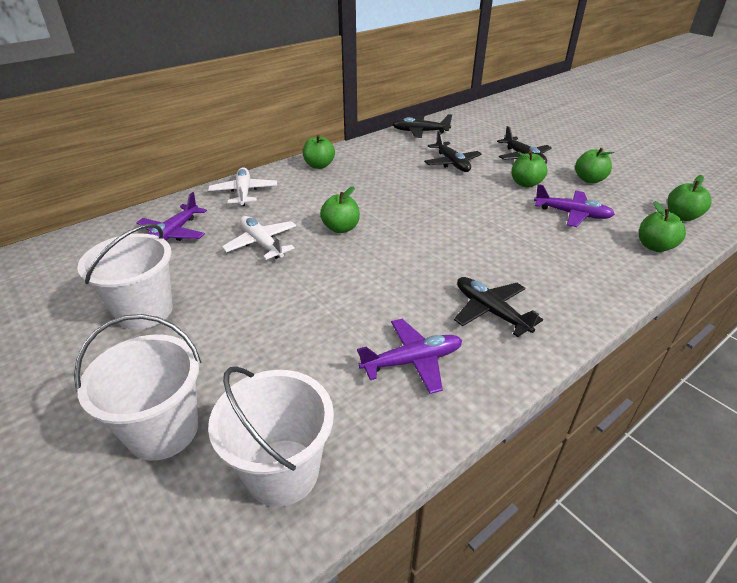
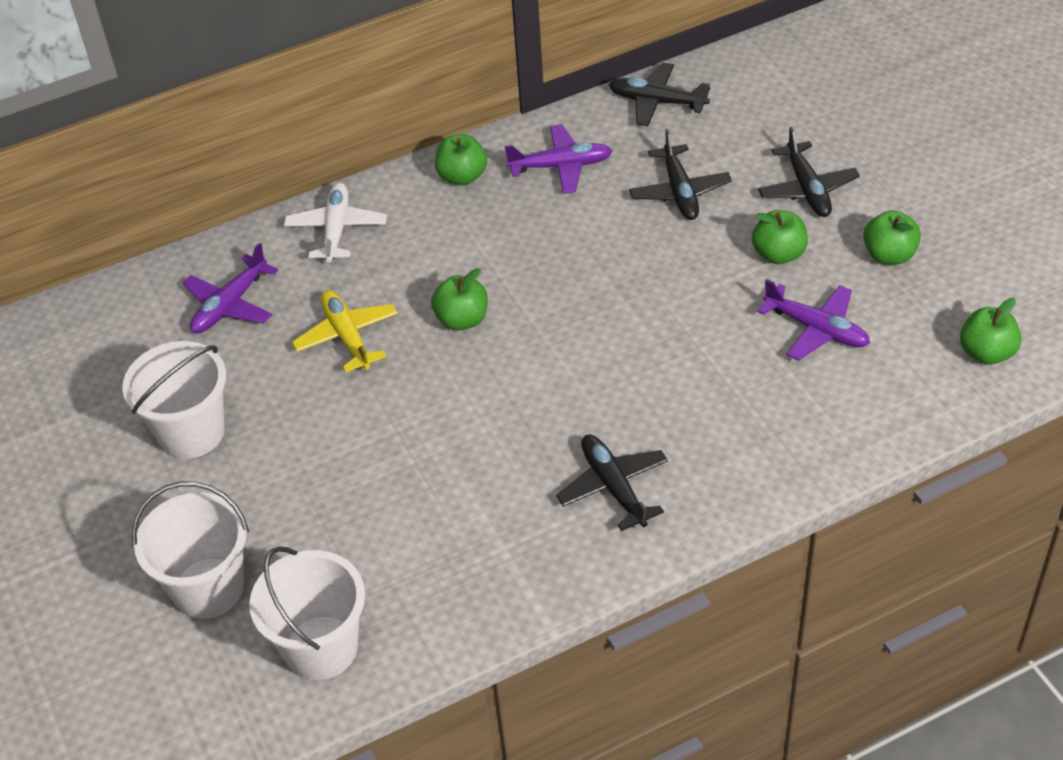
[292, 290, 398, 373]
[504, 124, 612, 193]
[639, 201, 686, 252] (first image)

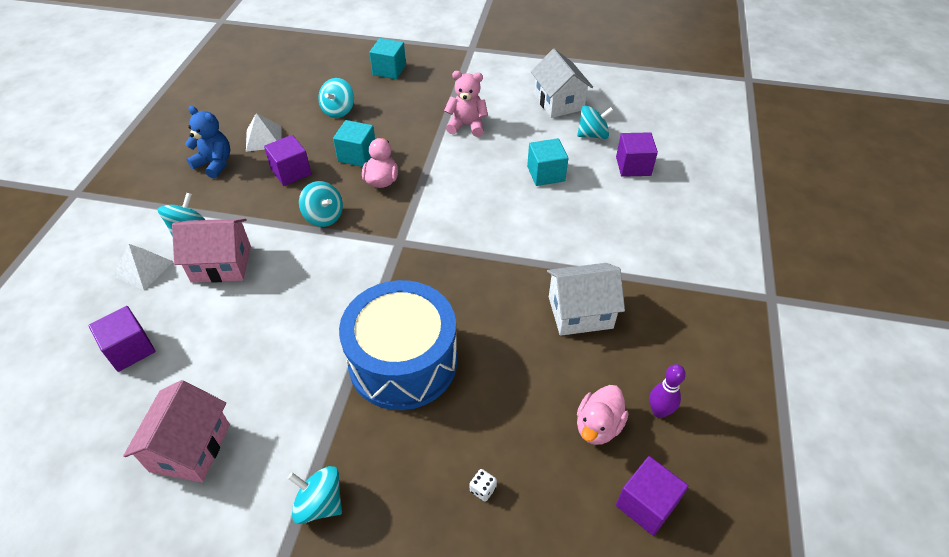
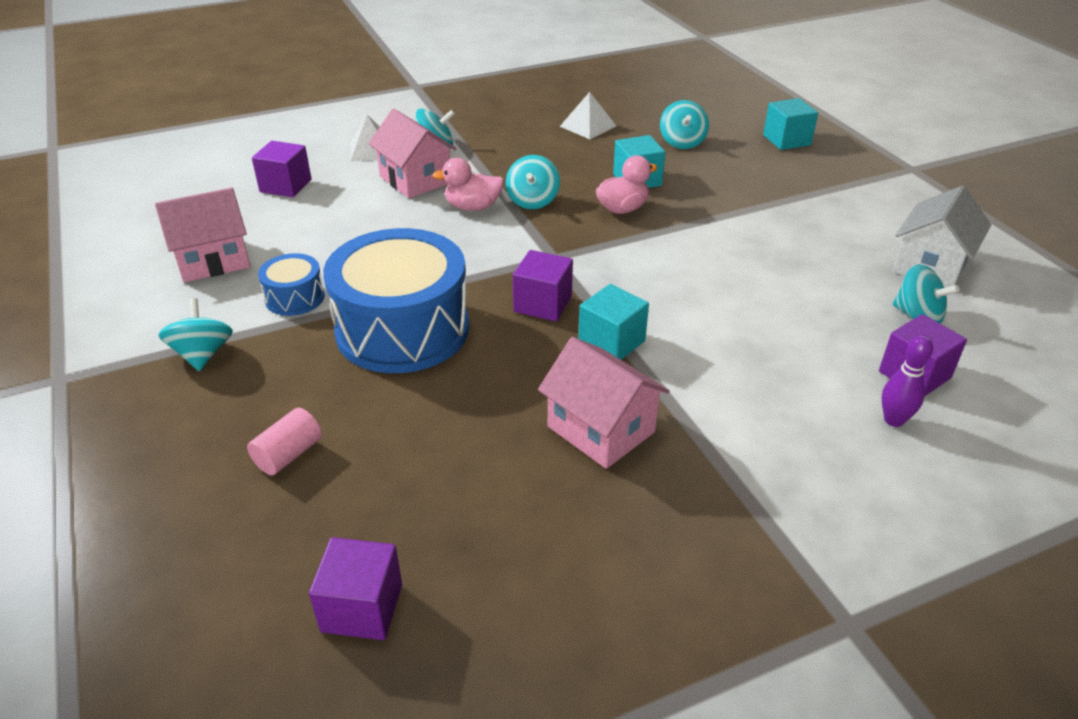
[247, 408, 322, 475]
[258, 253, 325, 316]
[432, 158, 504, 211]
[513, 250, 573, 321]
[538, 337, 670, 469]
[578, 284, 649, 360]
[660, 100, 709, 149]
[882, 335, 933, 427]
[185, 106, 230, 179] (first image)
[444, 71, 488, 137] (first image)

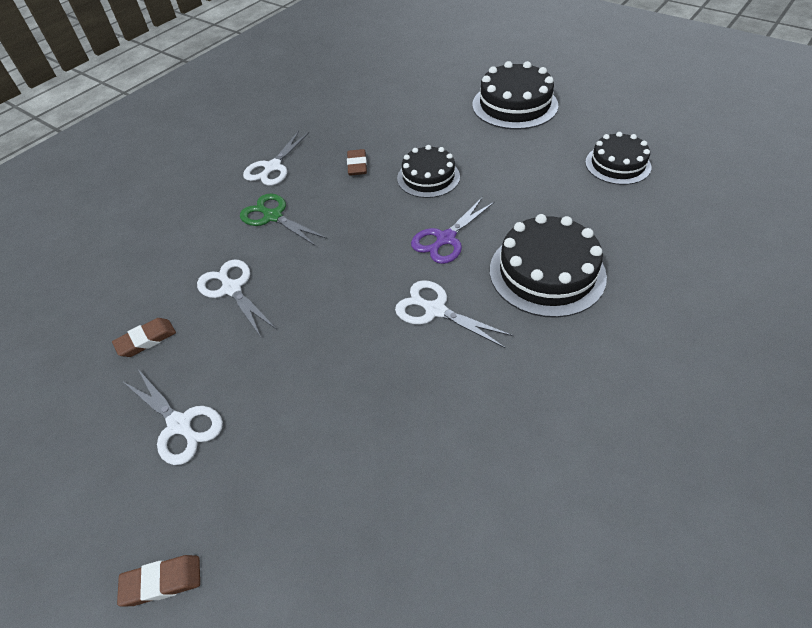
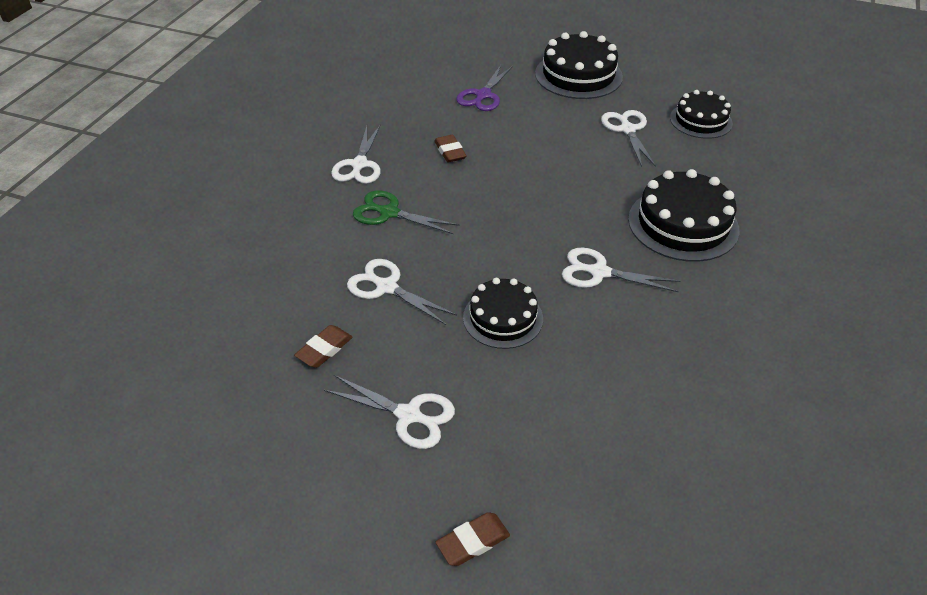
[456, 65, 513, 111]
[463, 278, 543, 349]
[601, 110, 656, 167]

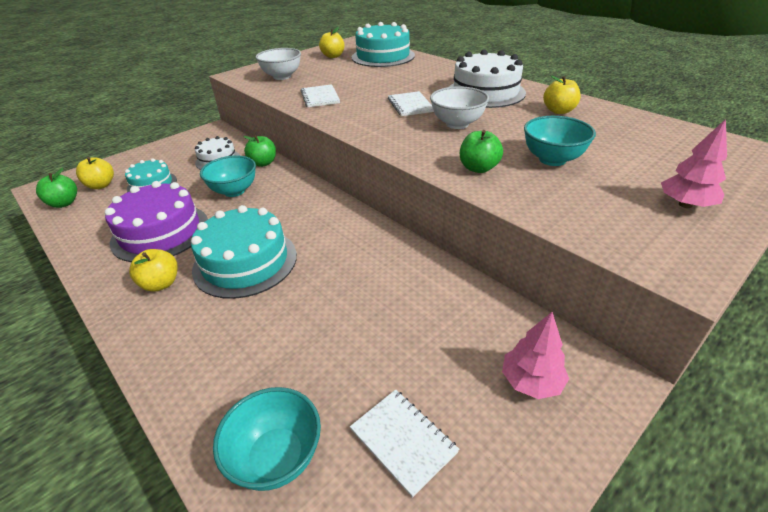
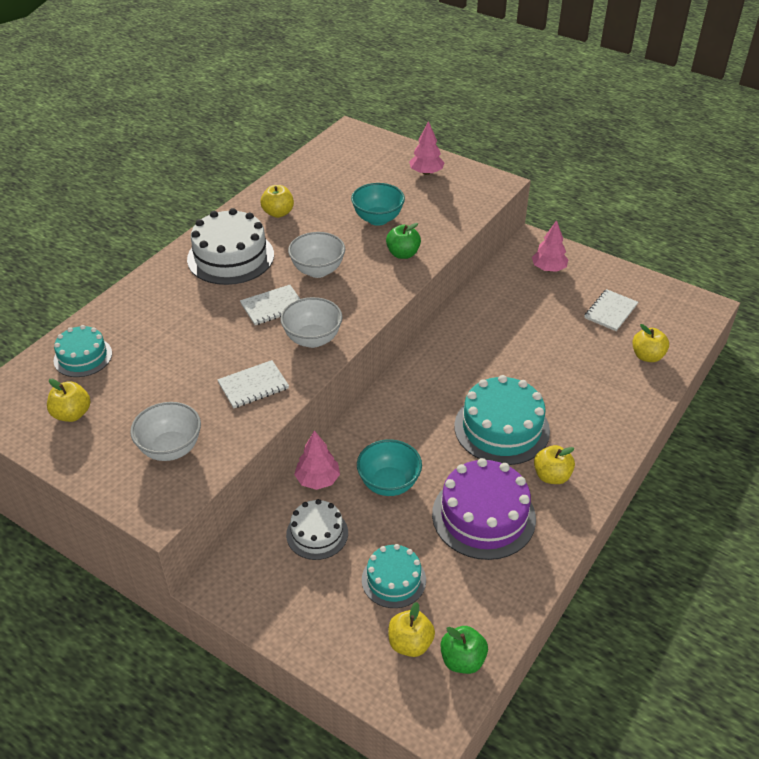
[54, 325, 112, 377]
[280, 297, 343, 348]
[294, 430, 340, 490]
[632, 324, 669, 362]

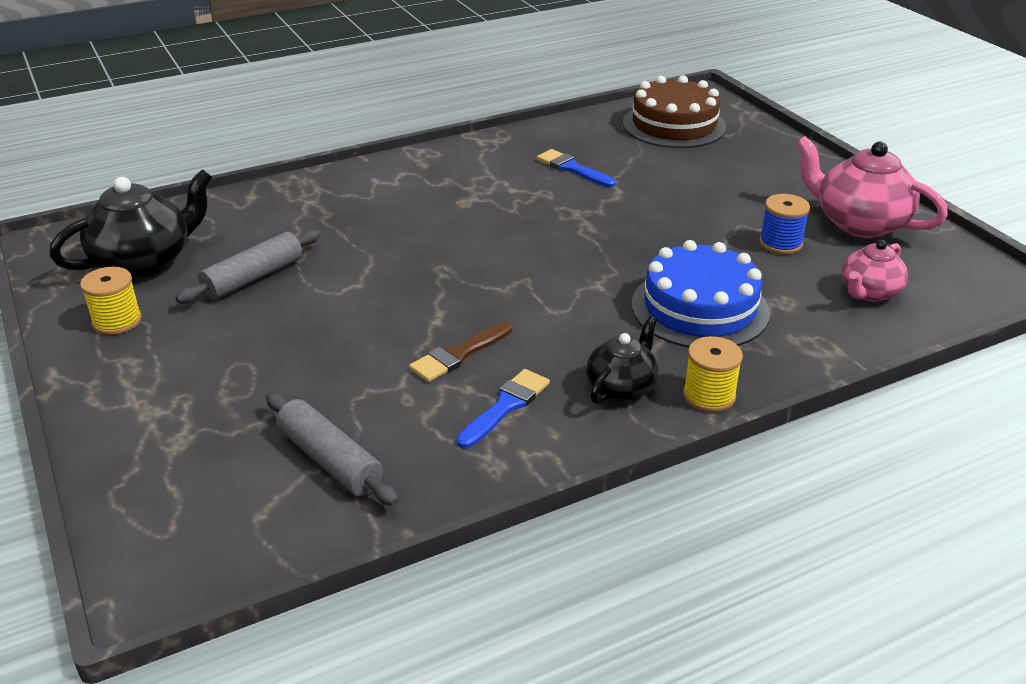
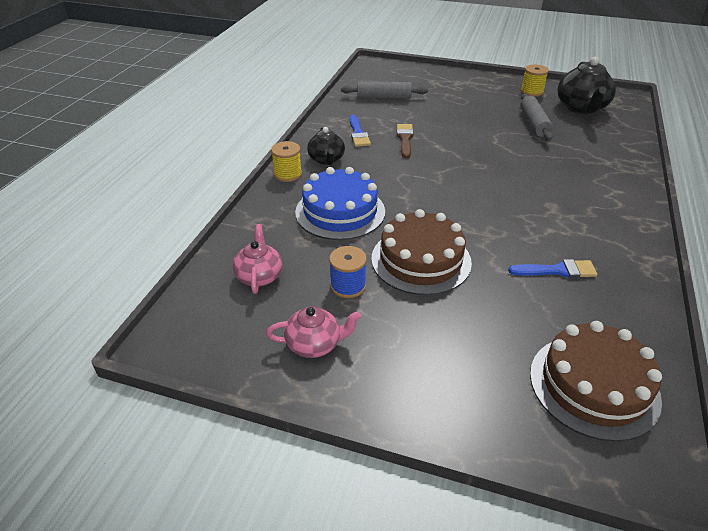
[266, 307, 361, 358]
[371, 209, 472, 295]

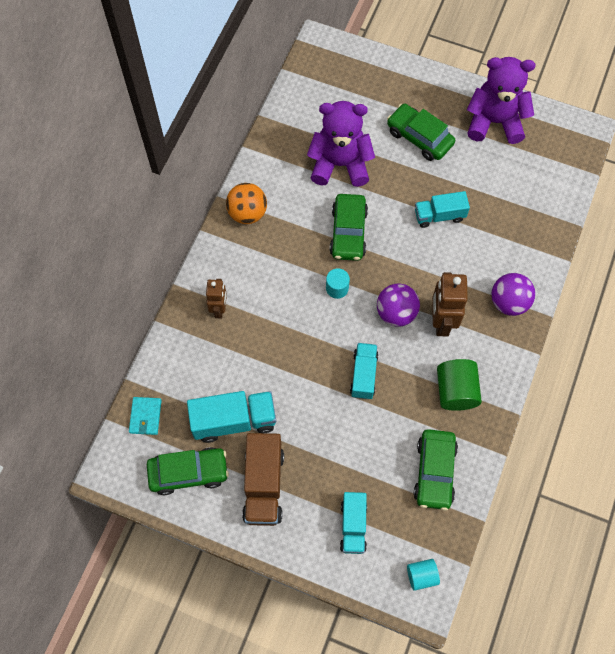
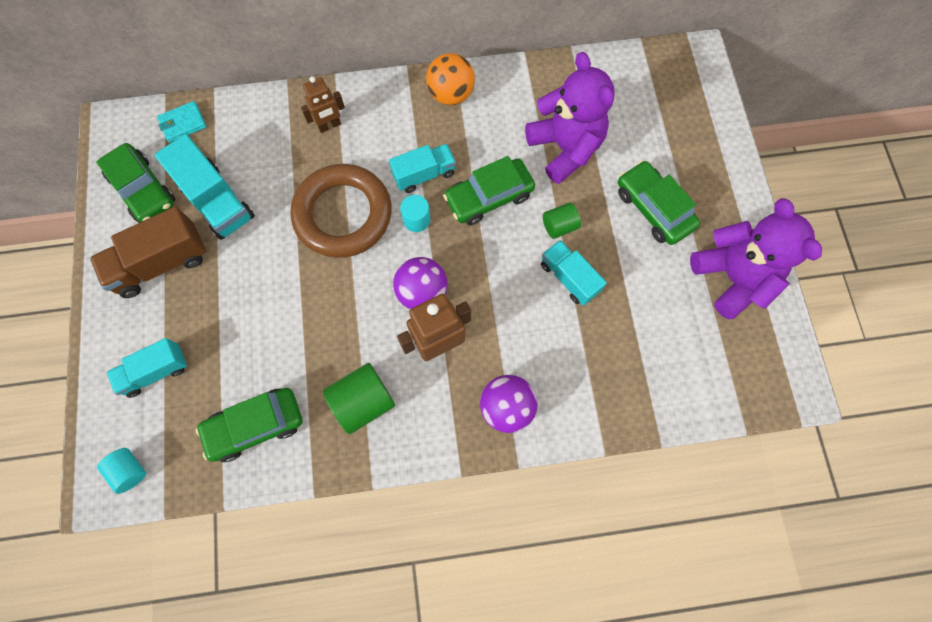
[290, 164, 392, 258]
[389, 144, 456, 193]
[543, 202, 581, 239]
[618, 160, 700, 245]

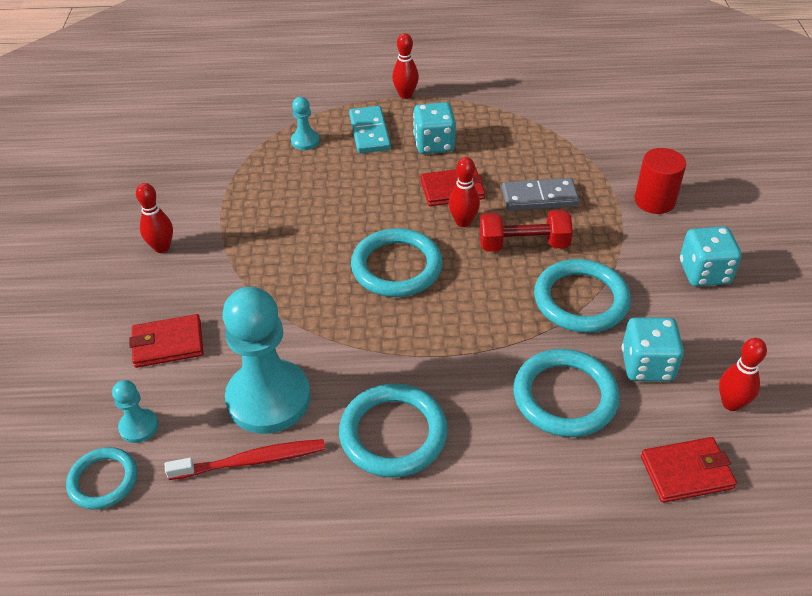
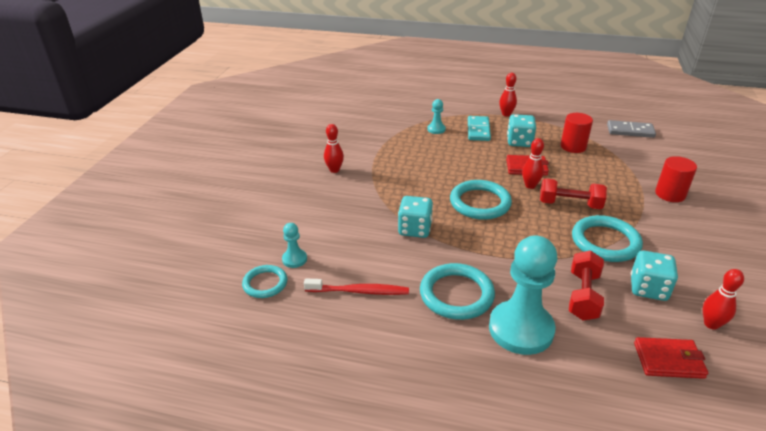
[398, 196, 433, 238]
[489, 236, 557, 355]
[561, 113, 593, 153]
[569, 250, 604, 321]
[607, 120, 656, 138]
[129, 314, 204, 368] (first image)

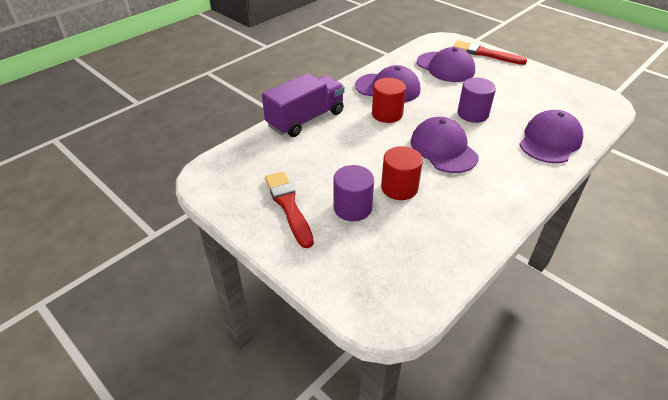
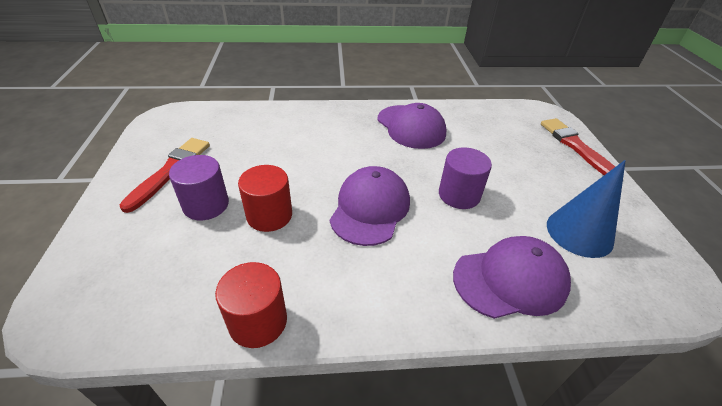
[215, 262, 287, 348]
[547, 160, 626, 258]
[262, 73, 345, 137] (first image)
[417, 47, 475, 82] (first image)

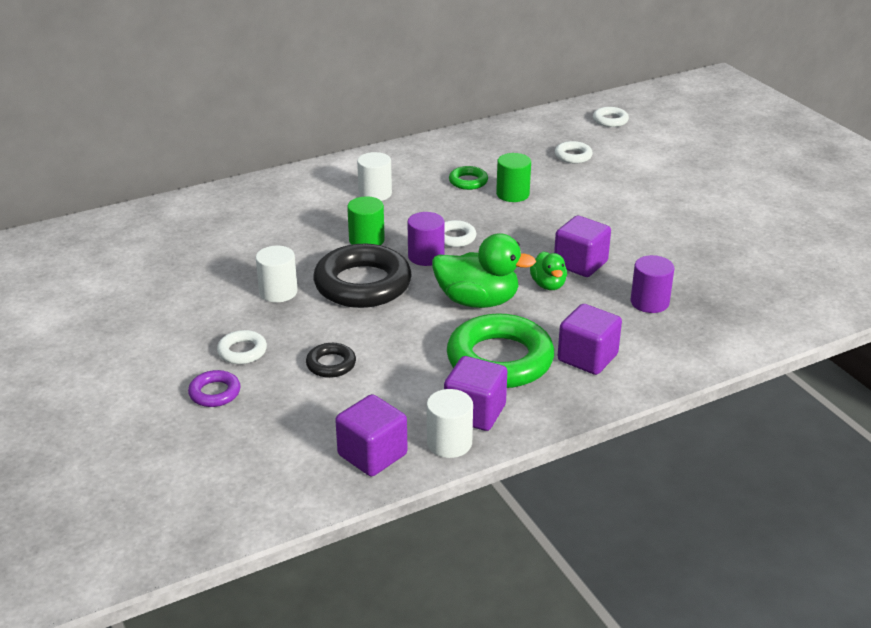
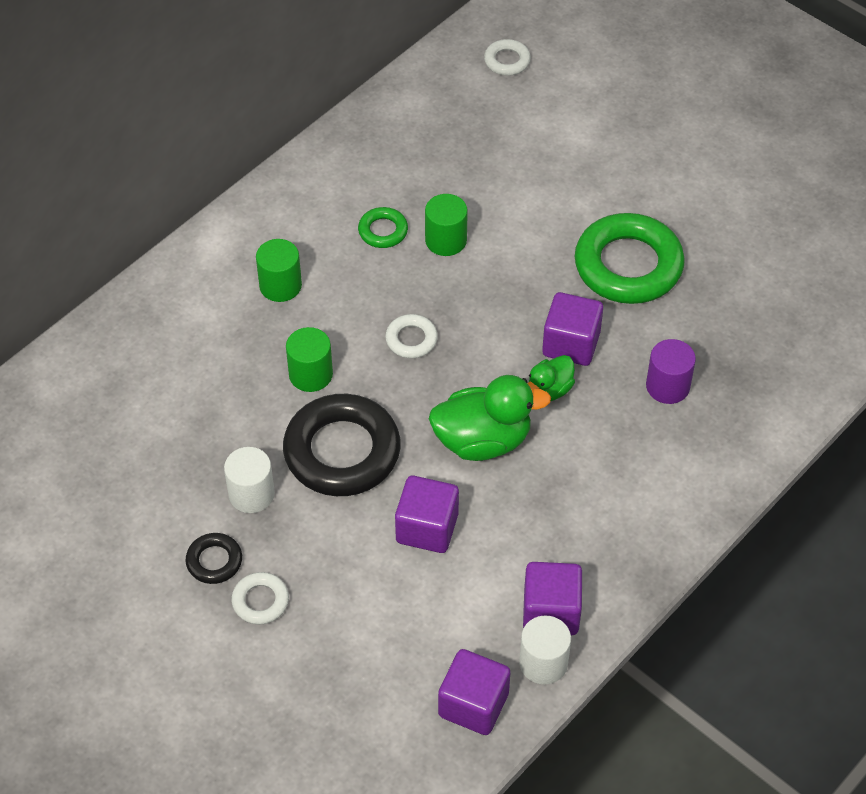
[186, 533, 242, 584]
[256, 239, 302, 302]
[395, 476, 459, 553]
[527, 355, 575, 401]
[575, 213, 685, 304]
[188, 370, 241, 407] (first image)
[407, 212, 445, 266] (first image)
[555, 141, 593, 164] (first image)

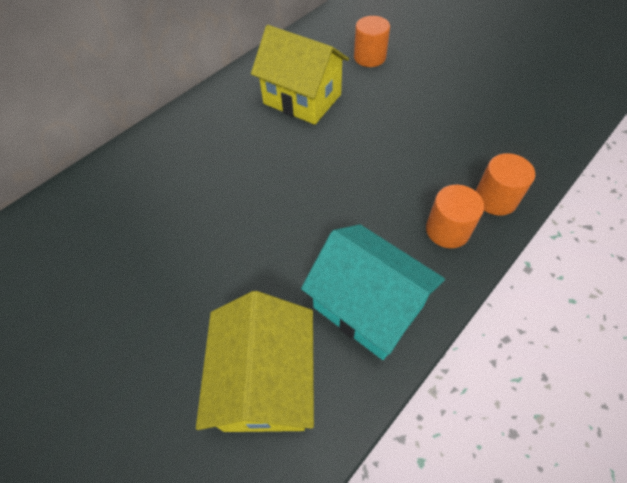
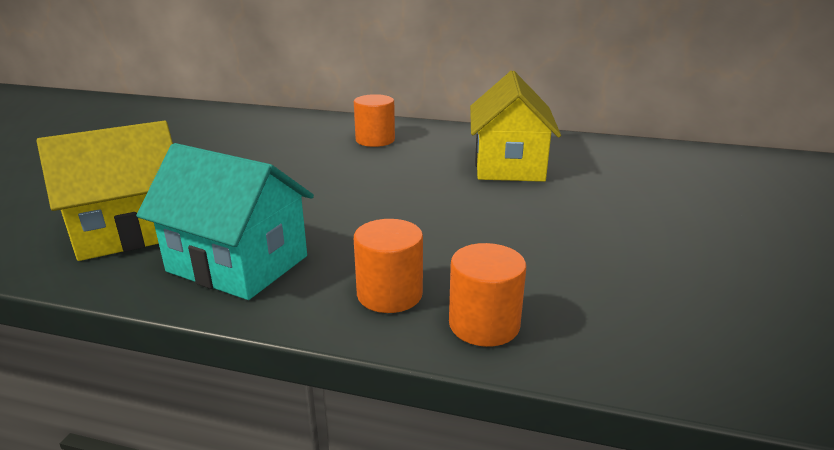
[136, 143, 314, 300]
[354, 94, 395, 147]

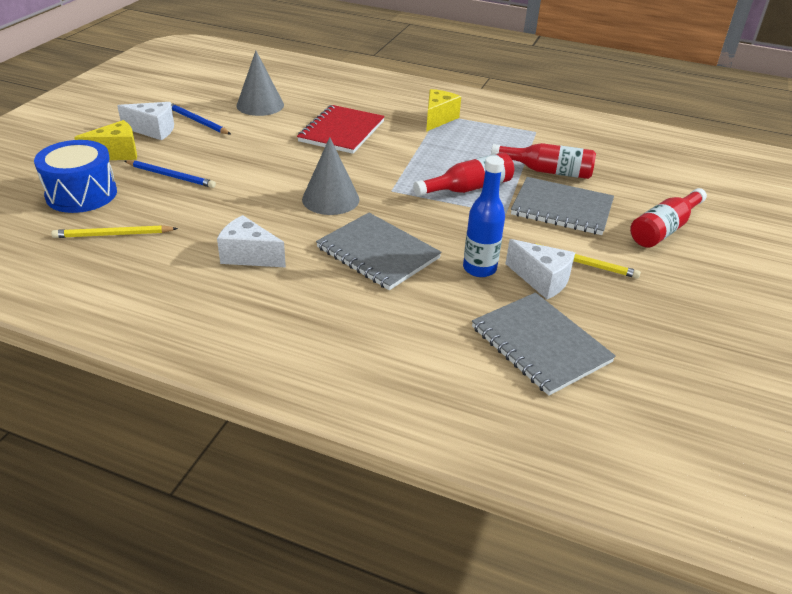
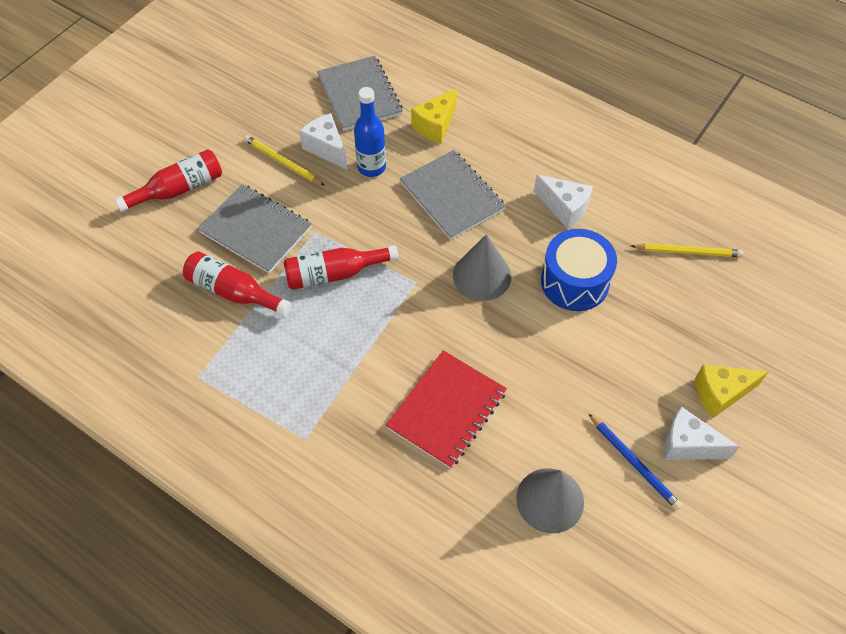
[411, 88, 457, 144]
[541, 229, 617, 311]
[125, 160, 216, 188] (first image)

